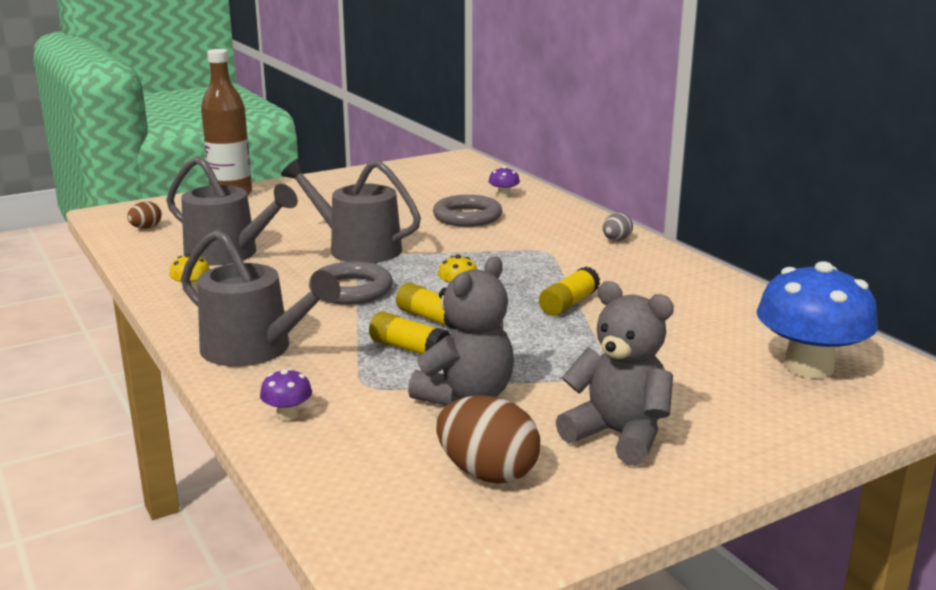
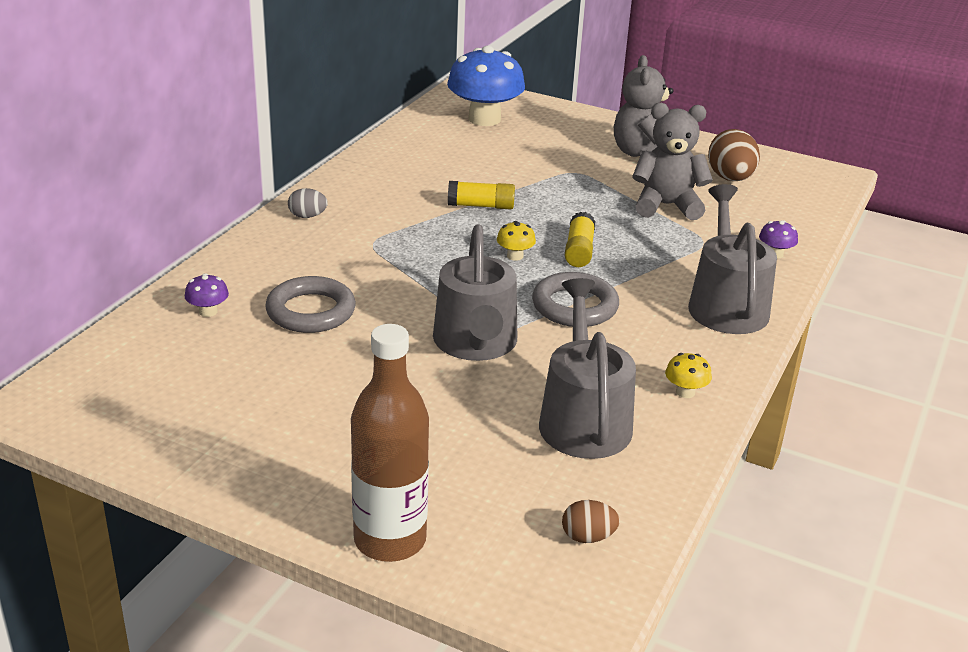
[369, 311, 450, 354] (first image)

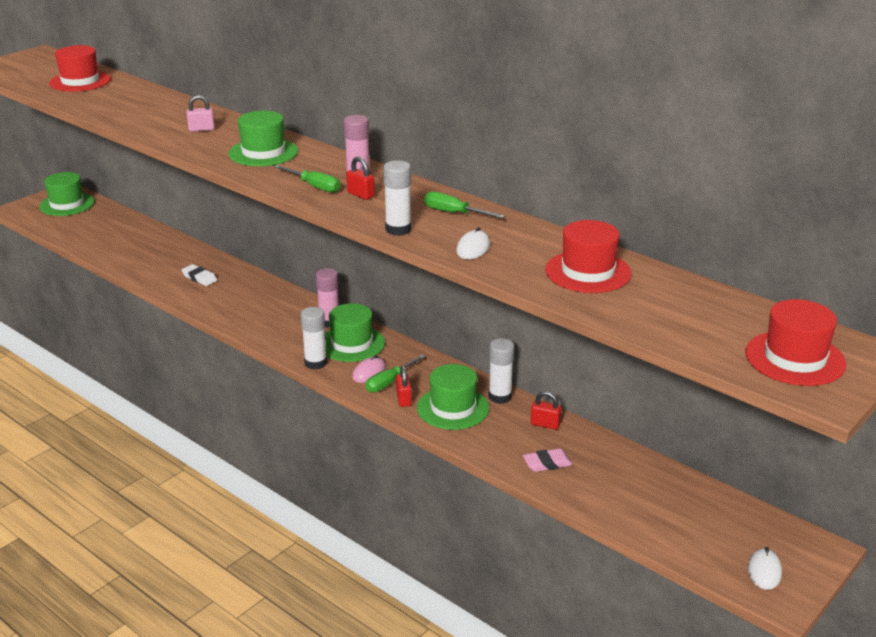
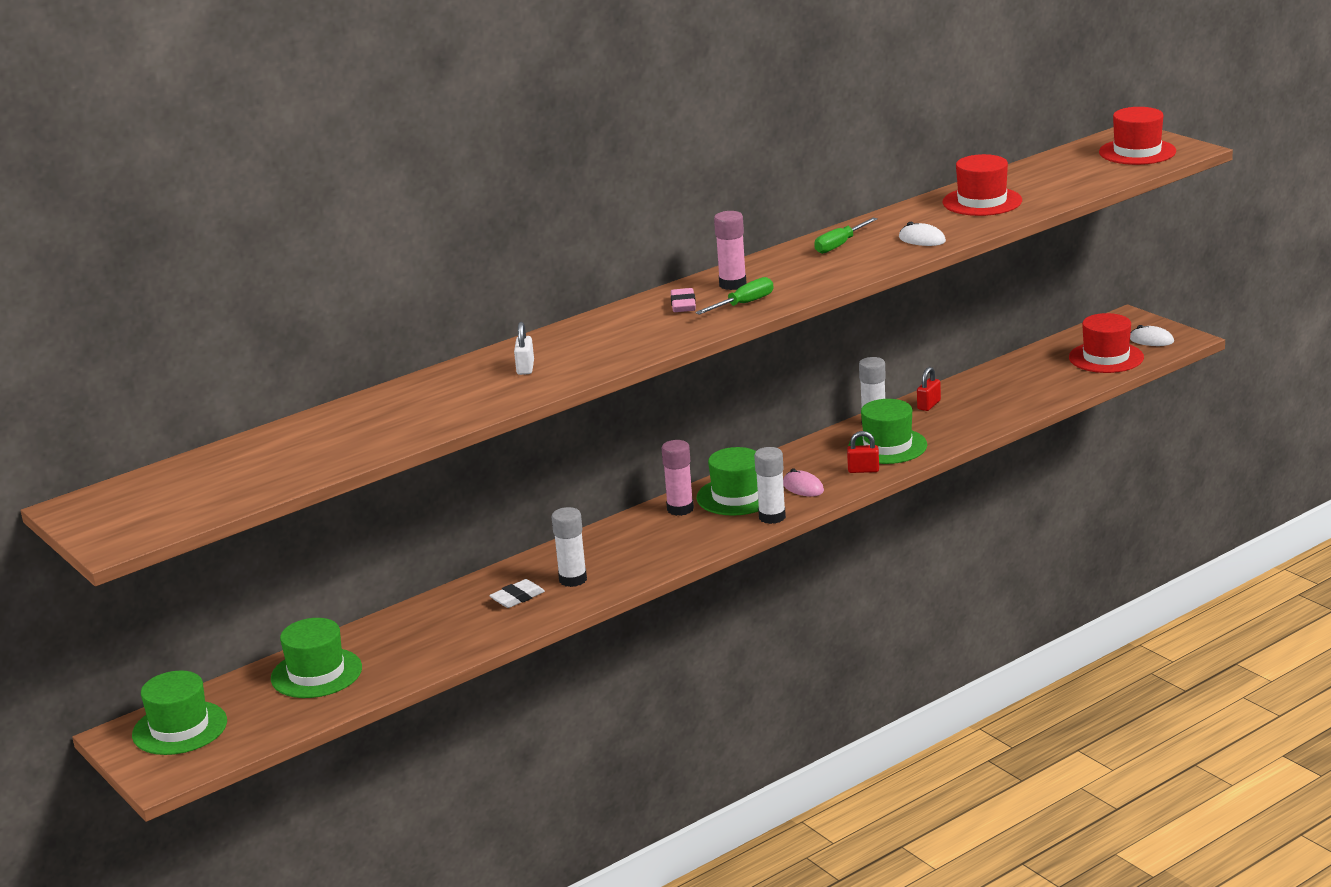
[271, 618, 362, 698]
[514, 322, 534, 375]
[552, 507, 587, 587]
[671, 288, 696, 312]
[1069, 313, 1144, 373]
[347, 157, 375, 200] (first image)
[365, 355, 425, 393] (first image)

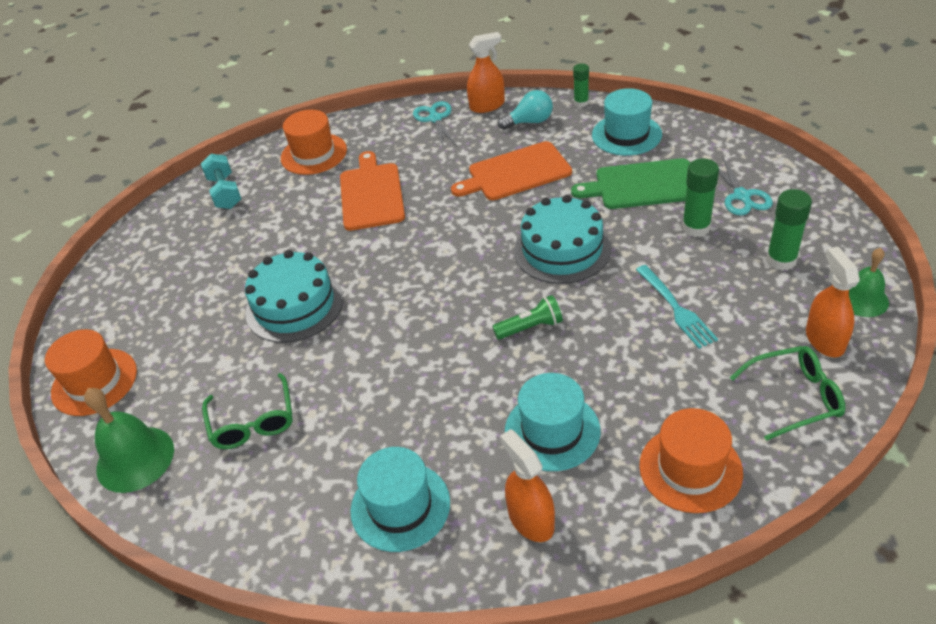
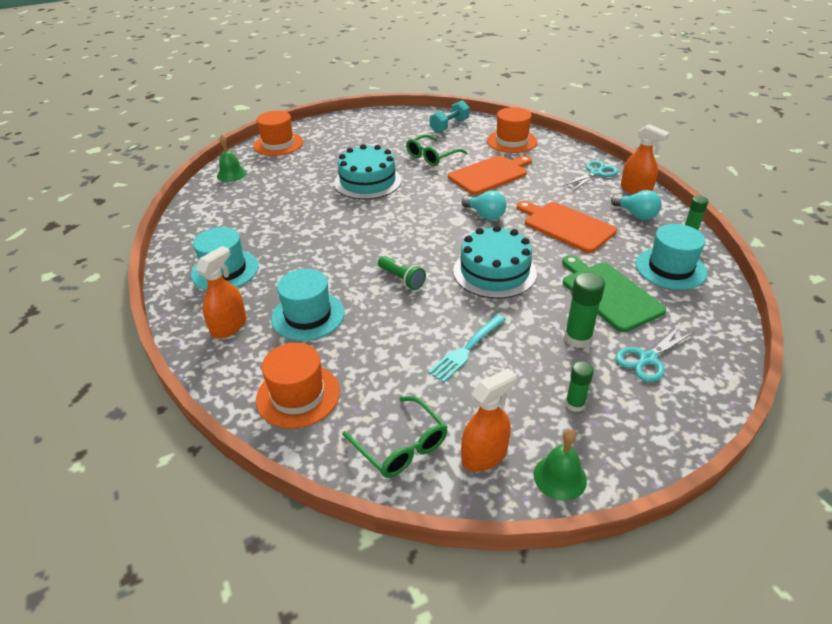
[217, 135, 247, 182]
[406, 134, 467, 166]
[462, 190, 506, 220]
[565, 361, 594, 412]

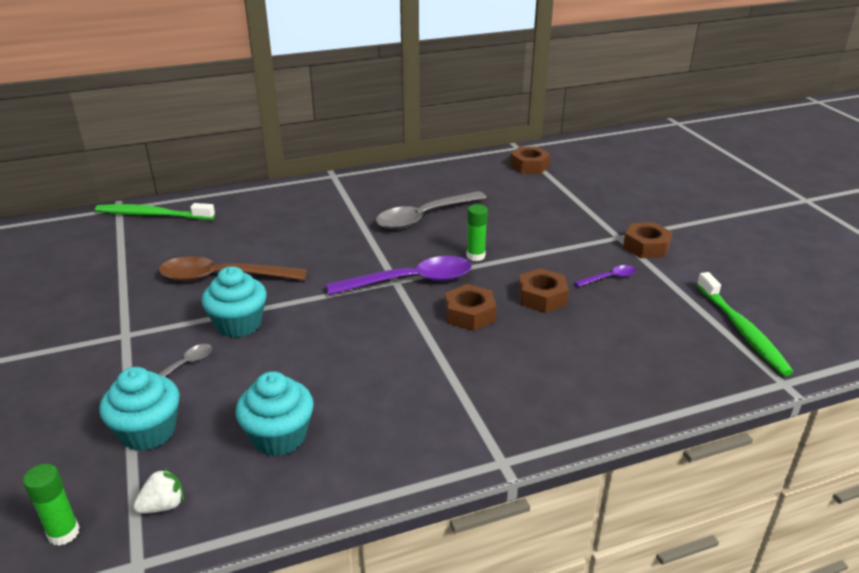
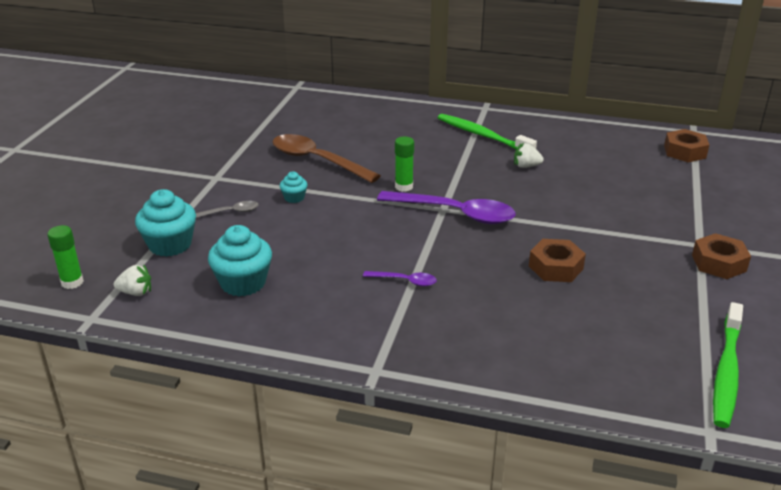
[280, 172, 308, 203]
[363, 271, 437, 286]
[395, 136, 414, 192]
[438, 114, 537, 149]
[514, 143, 544, 168]
[445, 284, 496, 331] (first image)

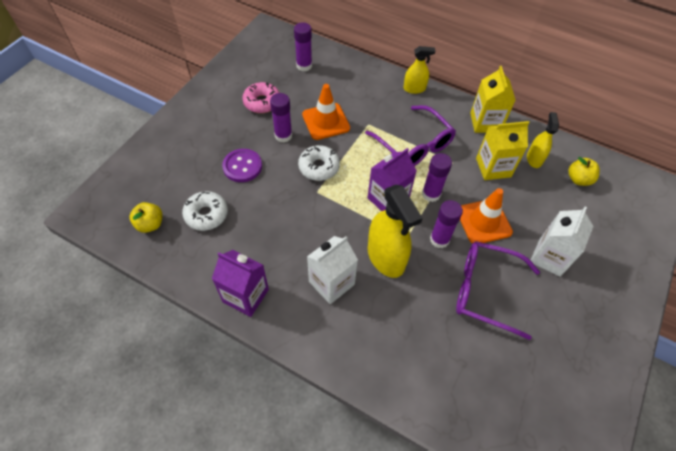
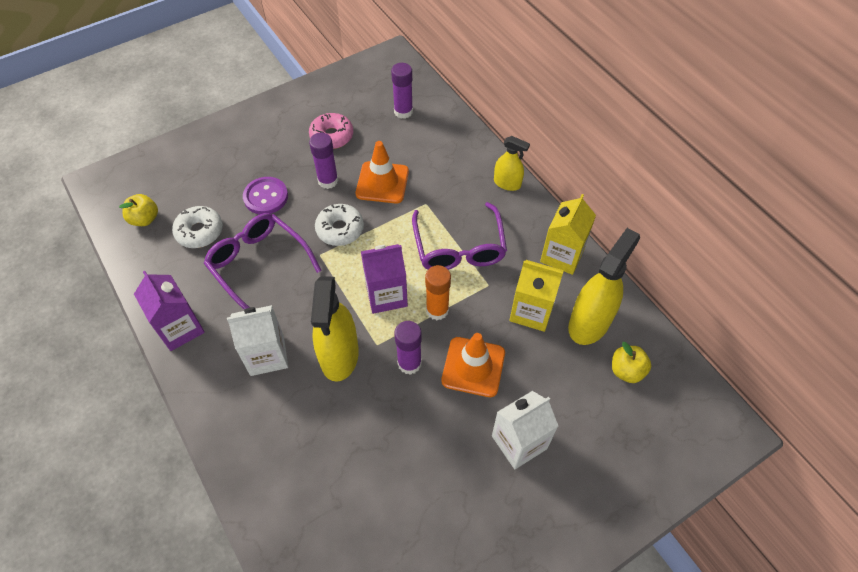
[204, 213, 322, 309]
[425, 265, 451, 320]
[568, 228, 640, 345]

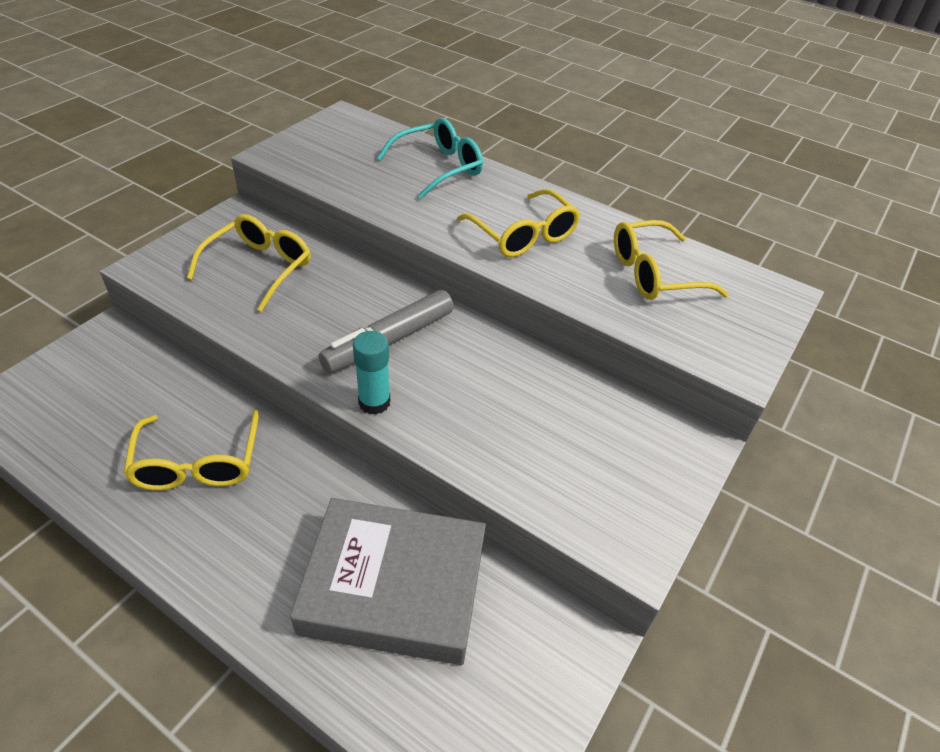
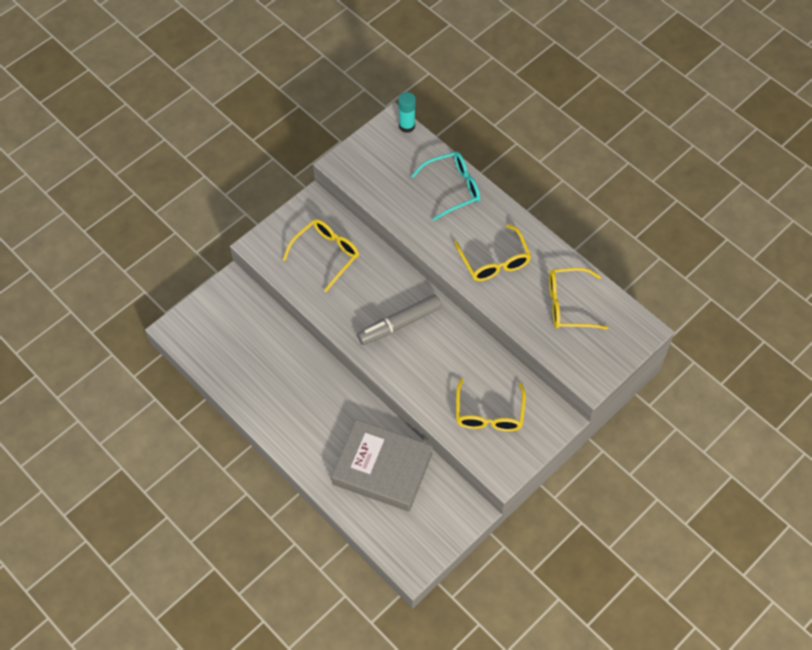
[398, 92, 416, 133]
[456, 378, 526, 431]

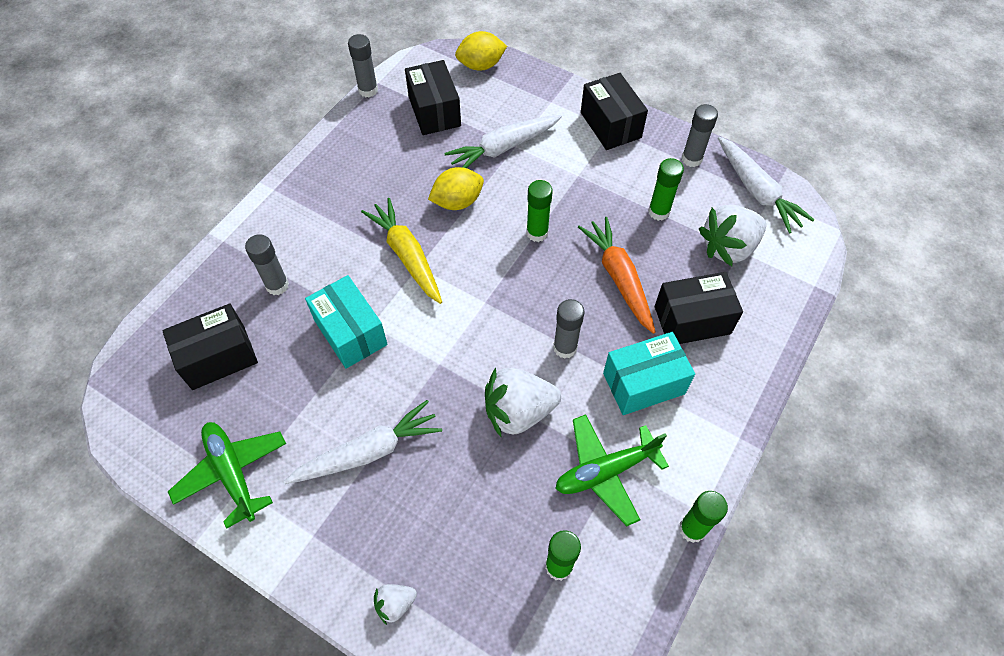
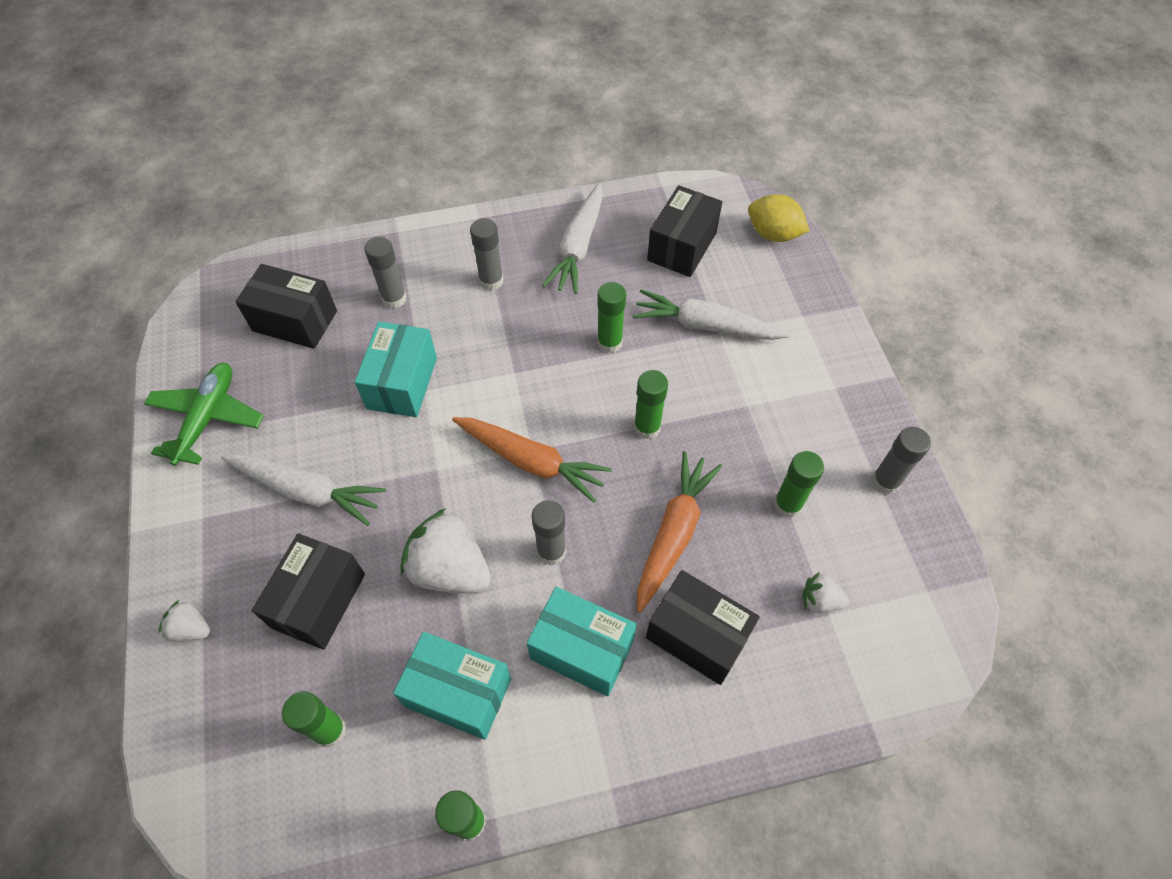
[252, 533, 365, 650]
[393, 632, 511, 740]
[452, 417, 612, 503]
[470, 218, 504, 290]
[542, 183, 603, 294]
[597, 282, 626, 353]
[802, 572, 849, 613]
[361, 198, 442, 304] (first image)

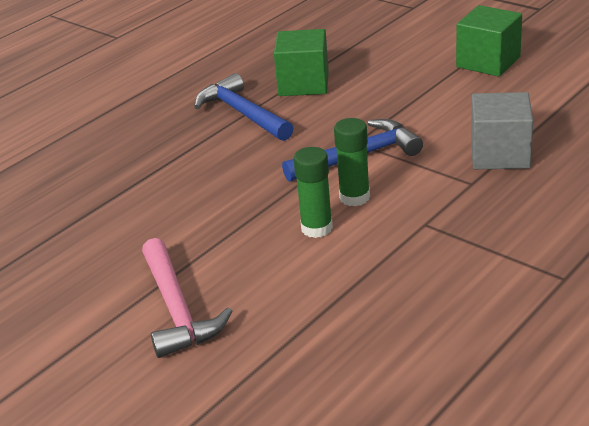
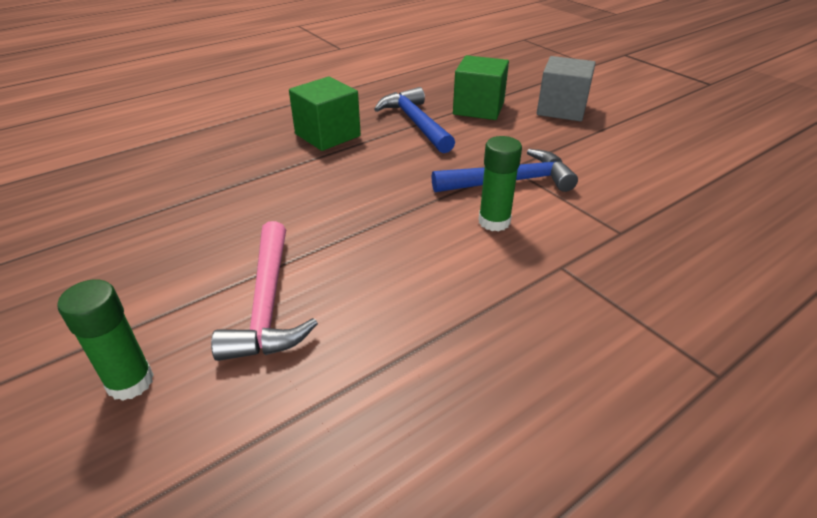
[57, 279, 154, 401]
[289, 76, 361, 151]
[537, 56, 596, 121]

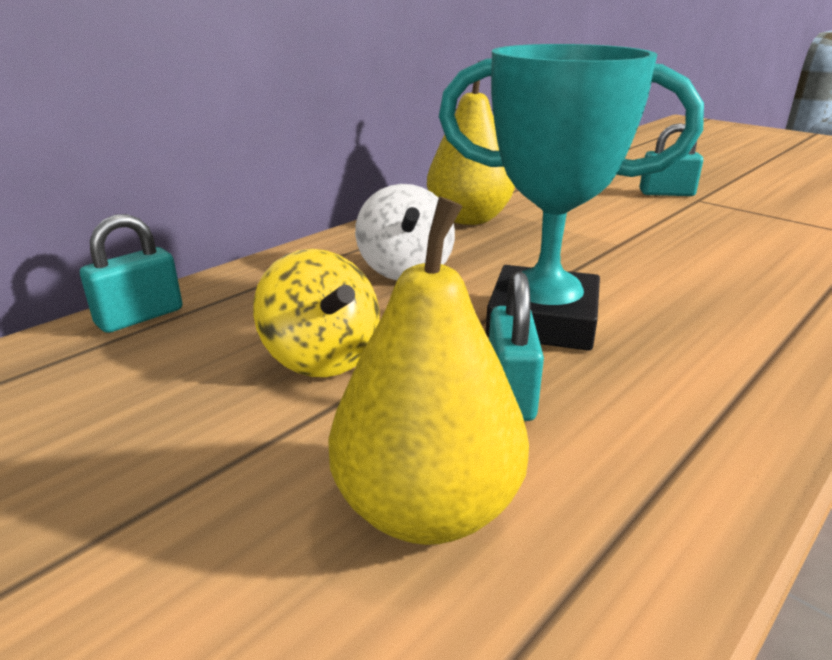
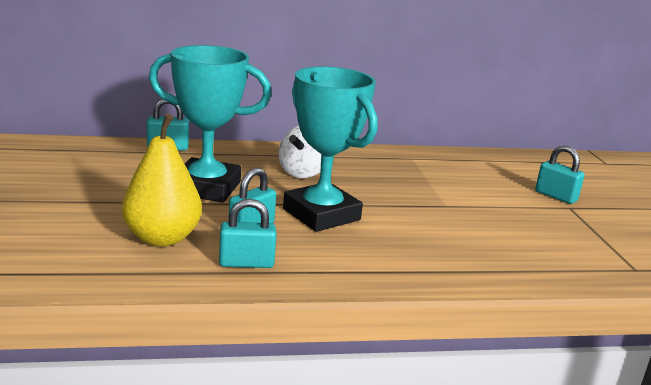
[149, 45, 272, 203]
[219, 199, 277, 268]
[427, 61, 515, 225] (first image)

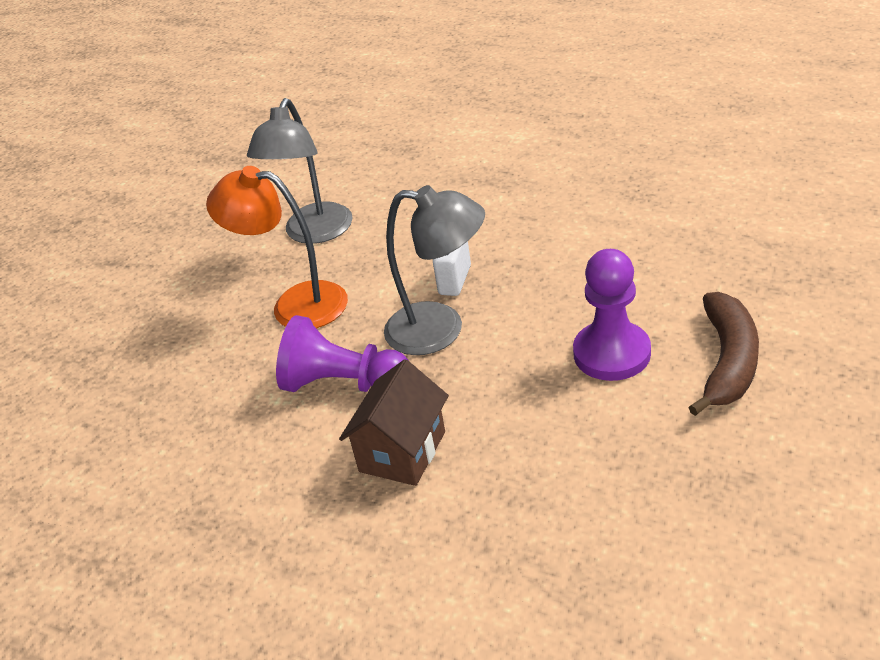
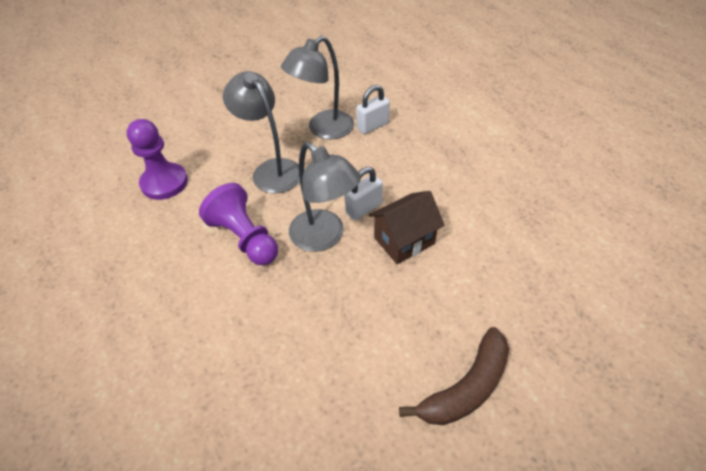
[127, 119, 188, 200]
[223, 71, 300, 193]
[356, 85, 390, 134]
[369, 191, 445, 264]

